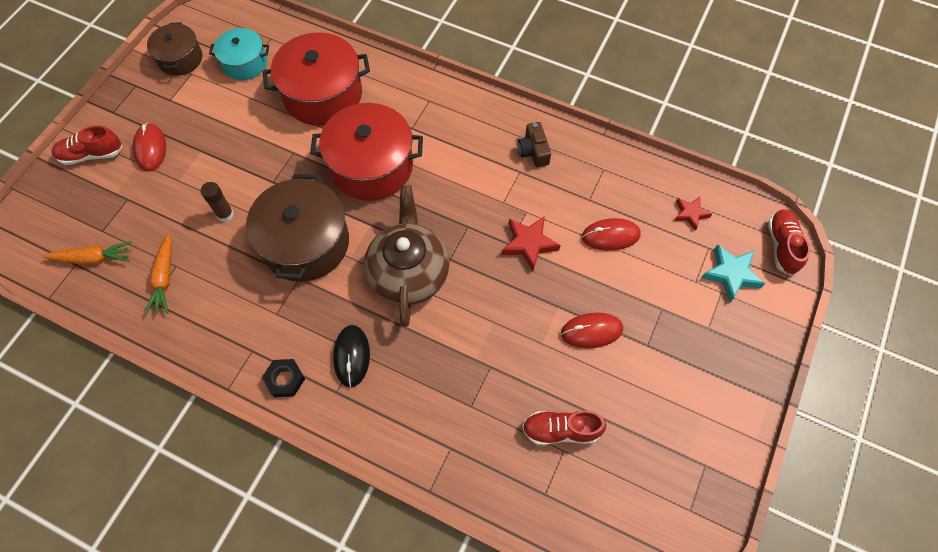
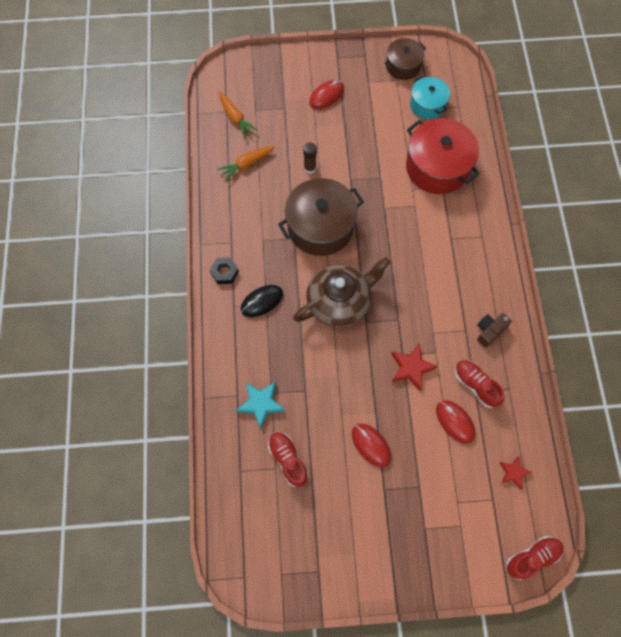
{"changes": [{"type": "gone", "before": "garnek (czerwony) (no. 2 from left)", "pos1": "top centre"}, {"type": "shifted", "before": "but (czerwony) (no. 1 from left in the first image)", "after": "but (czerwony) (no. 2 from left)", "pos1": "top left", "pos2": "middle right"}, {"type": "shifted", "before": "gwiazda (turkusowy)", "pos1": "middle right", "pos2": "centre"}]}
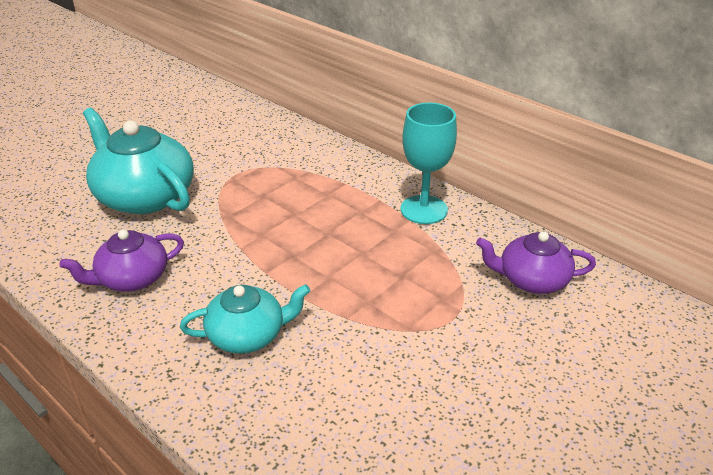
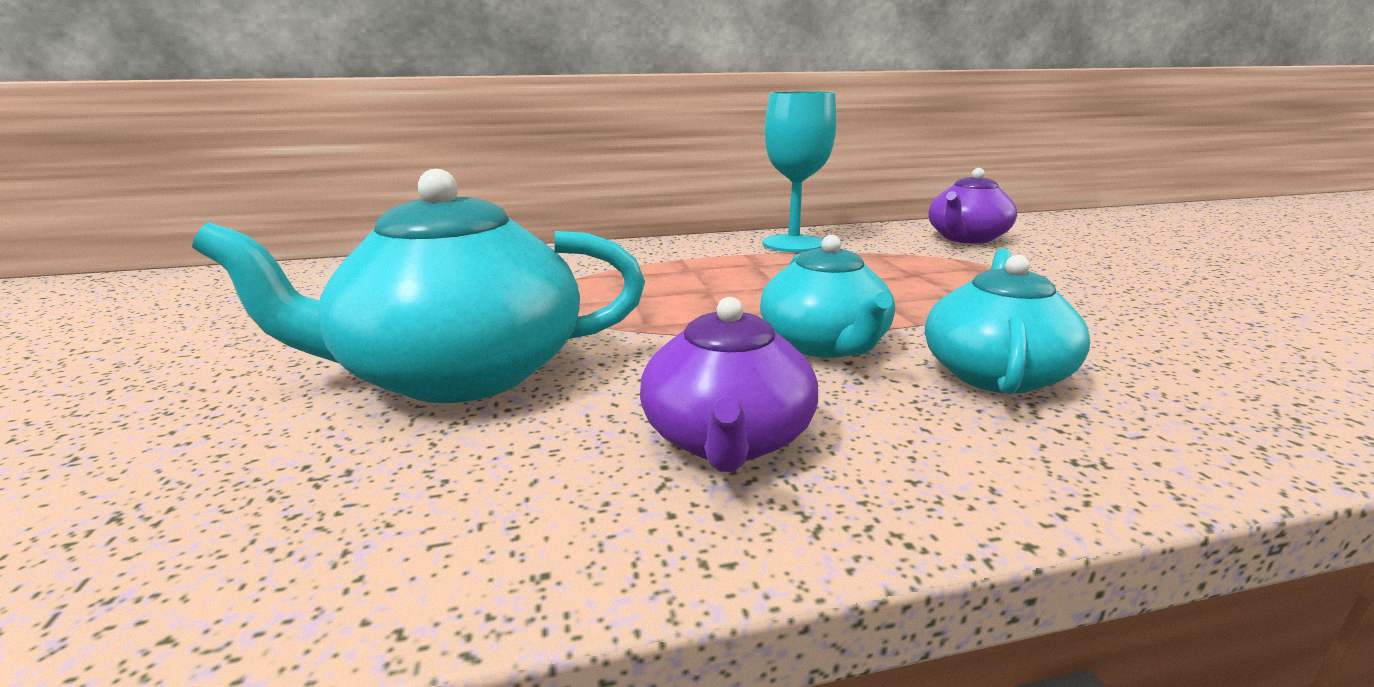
{"changes": [{"type": "new", "after": "imbryk (turkusowy) (no. 2 from left)", "pos2": "centre"}]}
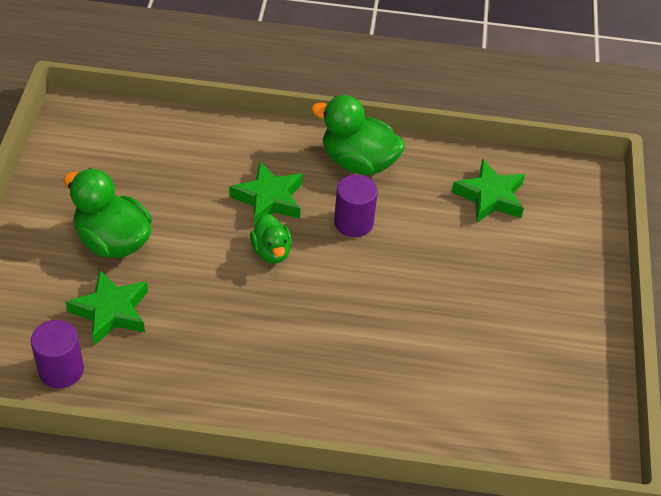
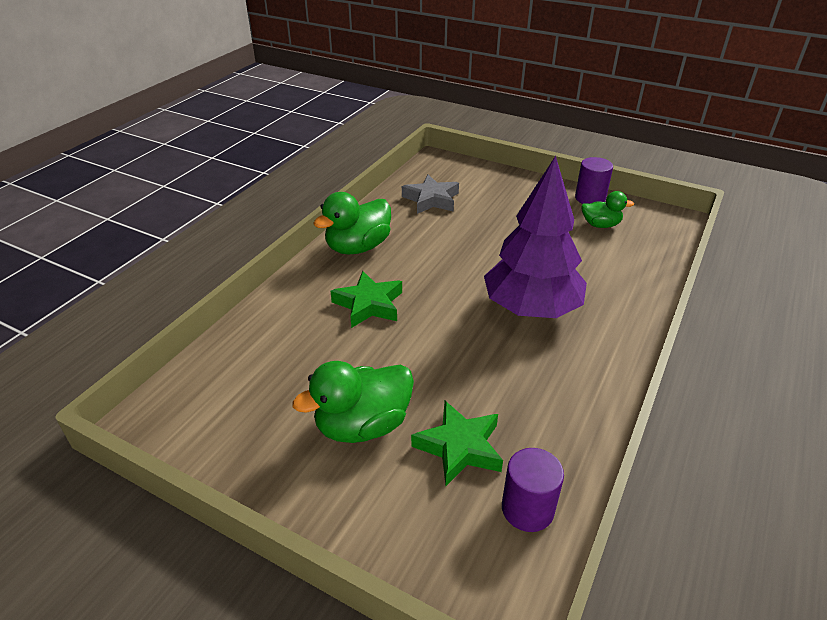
{"changes": [{"type": "repainted", "before": "gwiazda (zielony) (no. 3 from left)", "after": "gwiazda (szary)", "pos1": "middle right", "pos2": "top centre"}, {"type": "shifted", "before": "walec (fioletowy) (no. 2 from left)", "pos1": "centre", "pos2": "top right"}, {"type": "shifted", "before": "kaczka (zielony) (no. 2 from left in the first image)", "after": "kaczka (zielony) (no. 3 from left)", "pos1": "centre", "pos2": "middle right"}, {"type": "new", "after": "drzewko (fioletowy)", "pos2": "centre"}]}
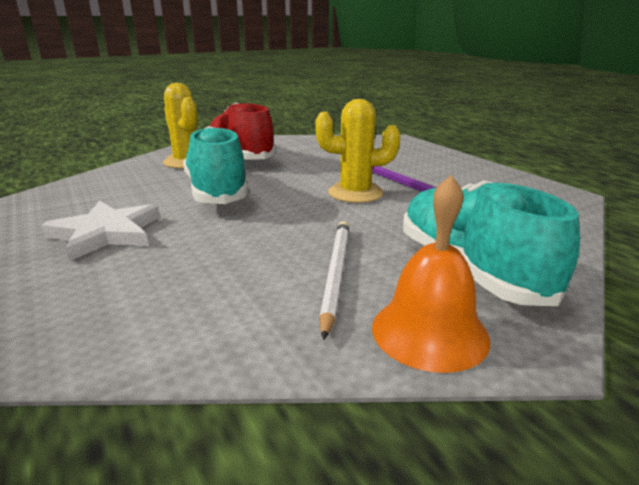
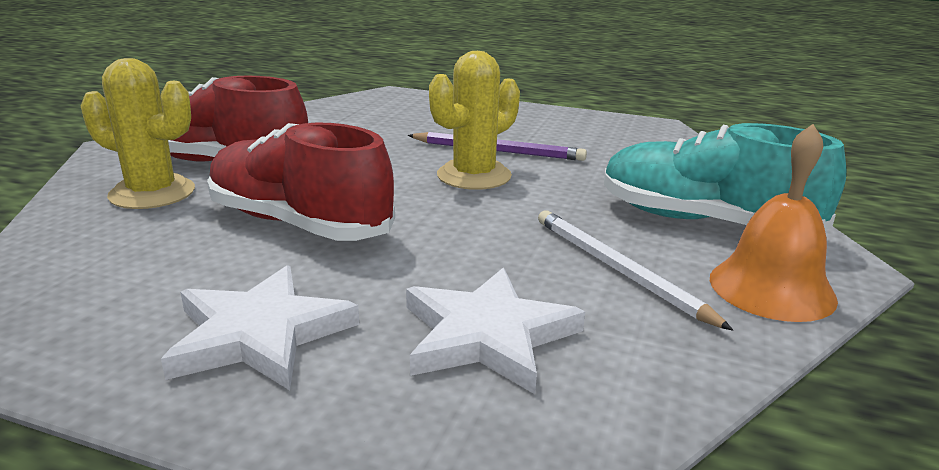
{"changes": [{"type": "repainted", "before": "but (turkusowy) (no. 1 from left)", "after": "but (czerwony) (no. 2 from left)", "pos1": "centre", "pos2": "middle left"}, {"type": "new", "after": "gwiazda (biały) (no. 2 from left)", "pos2": "bottom centre"}]}
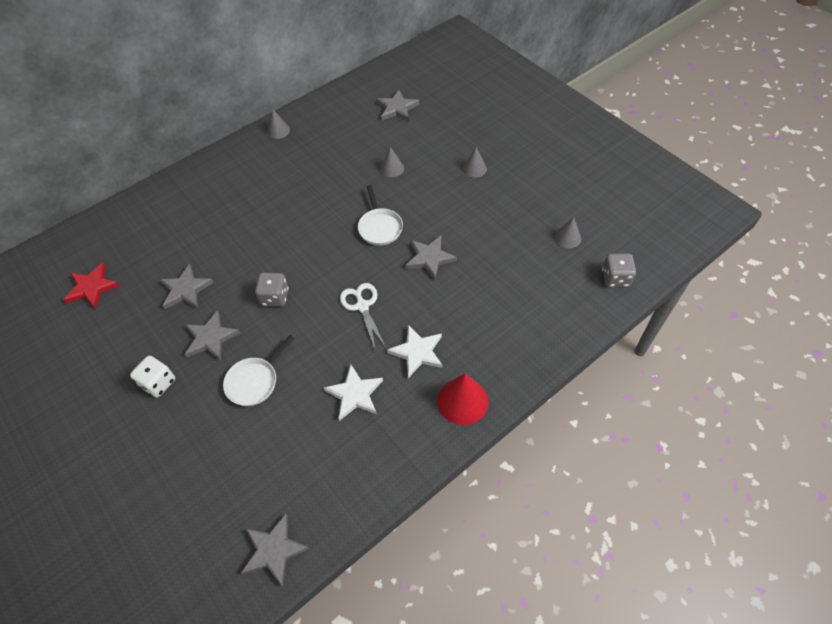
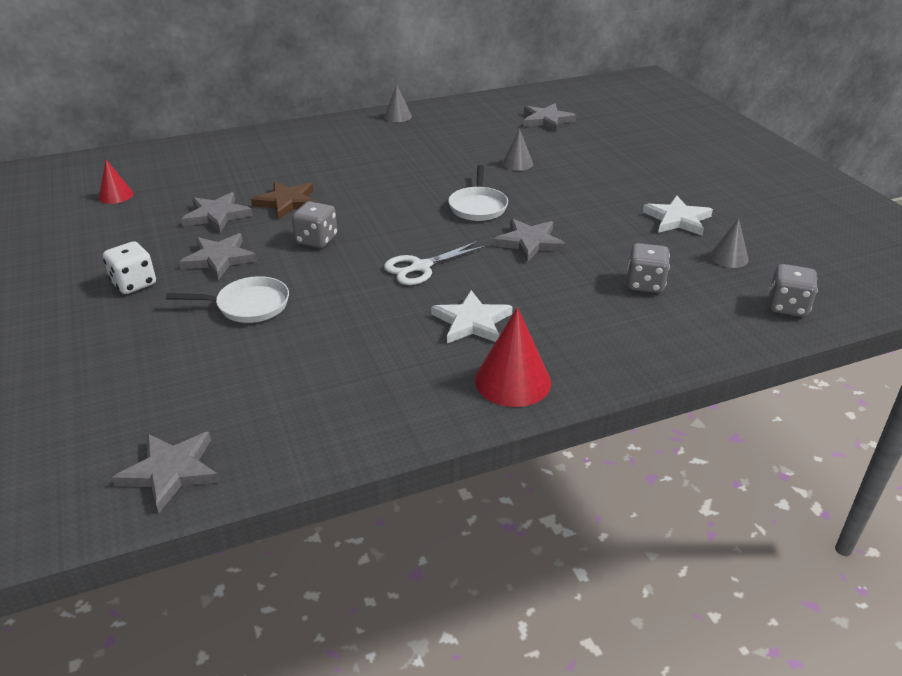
{"changes": [{"type": "gone", "before": "stożek (szary) (no. 3 from left)", "pos1": "top centre"}, {"type": "swapped", "before": "gwiazda (czerwony)", "after": "stożek (czerwony) (no. 1 from left)", "pos1": "middle left", "pos2": "top left"}, {"type": "rotated", "before": "nożyczki (biały)", "pos1": "centre", "pos2": "centre", "turn": -120}, {"type": "rotated", "before": "patelnia (biały) (no. 1 from left)", "pos1": "middle left", "pos2": "middle left", "turn": -150}, {"type": "shifted", "before": "gwiazda (biały) (no. 1 from left in the first image)", "after": "gwiazda (biały) (no. 2 from left)", "pos1": "centre", "pos2": "top right"}, {"type": "new", "after": "gwiazda (brązowy)", "pos2": "top left"}, {"type": "new", "after": "kostka do gry (szary) (no. 2 from left)", "pos2": "middle right"}]}
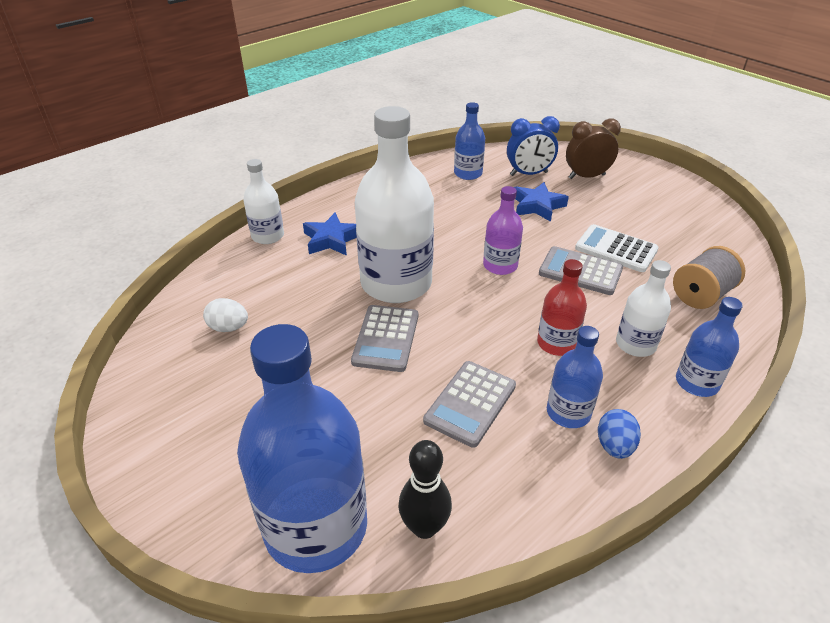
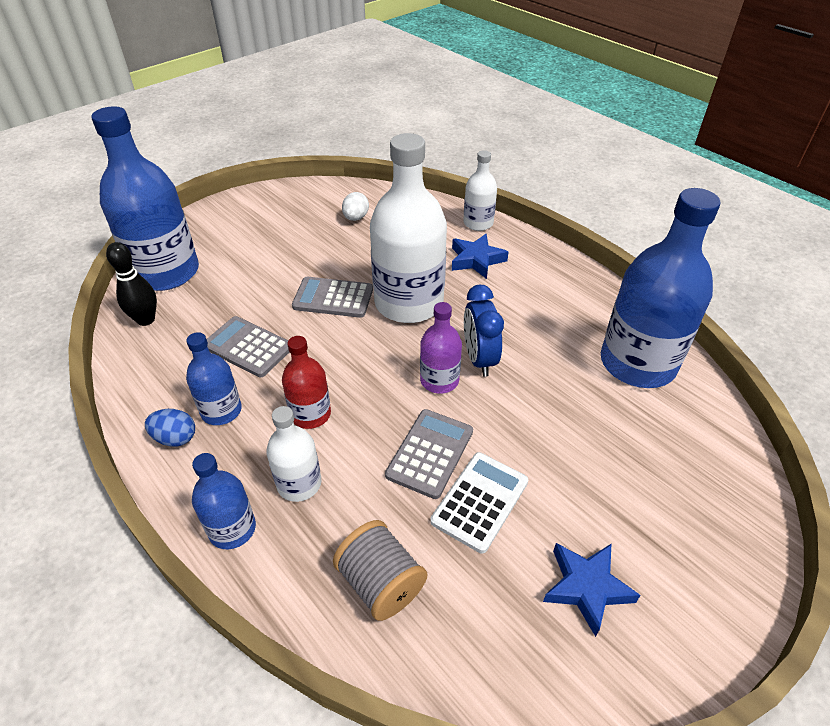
{"changes": [{"type": "scaled", "before": "butelka (niebieski) (no. 2 from left in the first image)", "pos1": "top centre", "pos2": "middle right", "scale": 1.99}, {"type": "shifted", "before": "budzik (niebieski)", "pos1": "top centre", "pos2": "centre"}, {"type": "gone", "before": "budzik (brązowy)", "pos1": "top right"}, {"type": "shifted", "before": "gwiazda (niebieski) (no. 2 from left)", "pos1": "top centre", "pos2": "bottom right"}]}
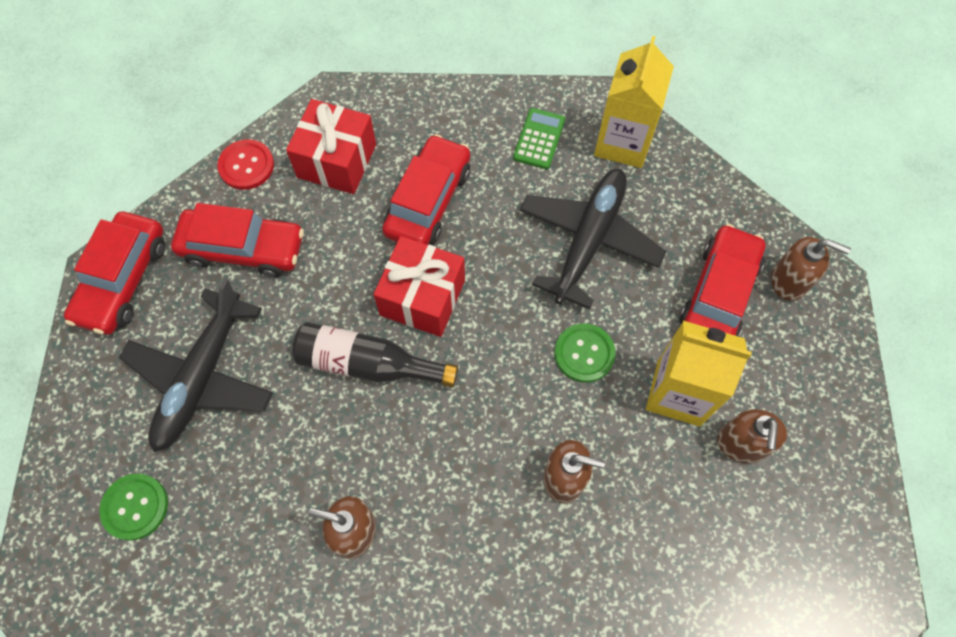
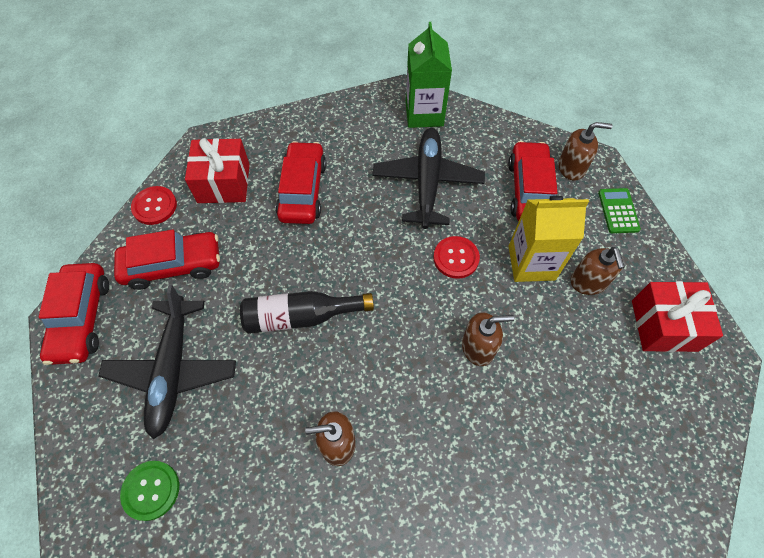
{"changes": [{"type": "repainted", "before": "karton mleka (żółty) (no. 1 from left)", "after": "karton mleka (zielony)", "pos1": "top centre", "pos2": "top centre"}, {"type": "shifted", "before": "kalkulator (zielony)", "pos1": "top centre", "pos2": "middle right"}, {"type": "shifted", "before": "prezent (czerwony) (no. 2 from left)", "pos1": "centre", "pos2": "middle right"}, {"type": "repainted", "before": "guzik (zielony) (no. 2 from left)", "after": "guzik (czerwony) (no. 2 from left)", "pos1": "centre", "pos2": "centre"}]}
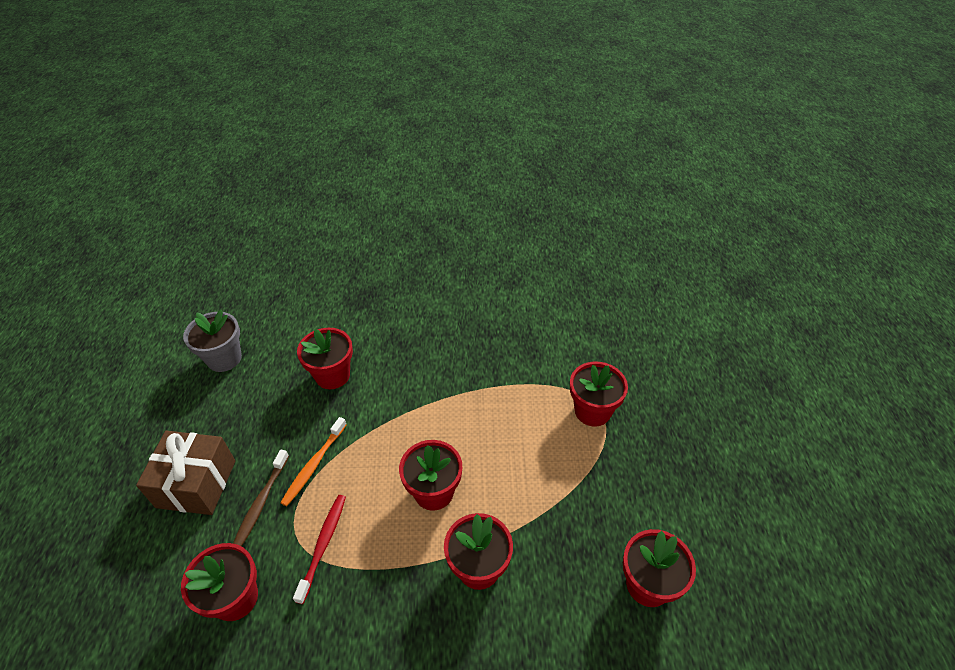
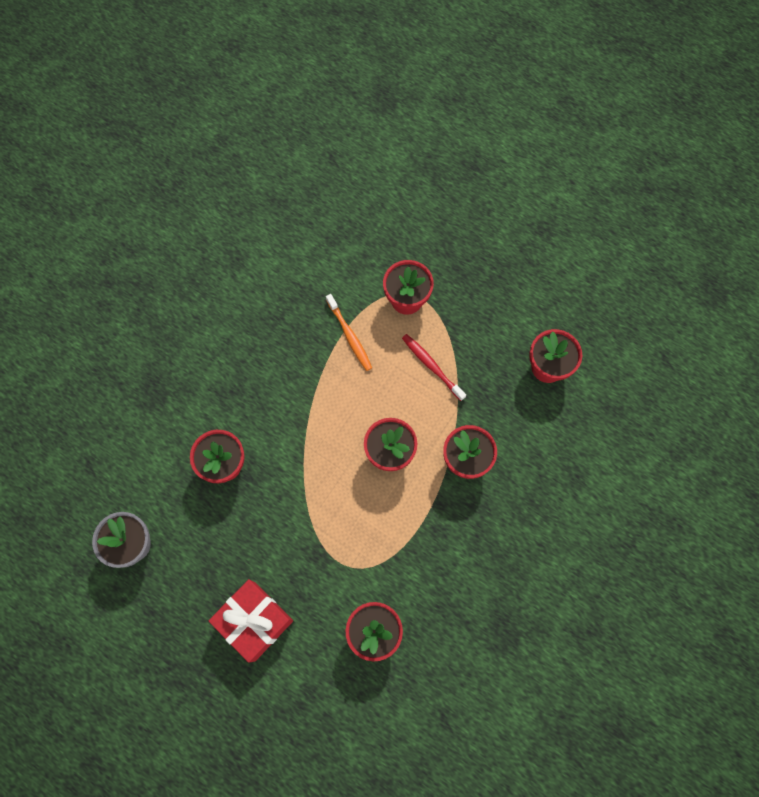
{"changes": [{"type": "shifted", "before": "szczoteczka do zębów (pomarańczowy)", "pos1": "bottom left", "pos2": "centre"}, {"type": "repainted", "before": "prezent (brązowy)", "after": "prezent (czerwony)", "pos1": "bottom left", "pos2": "bottom left"}, {"type": "gone", "before": "szczoteczka do zębów (brązowy)", "pos1": "bottom left"}, {"type": "shifted", "before": "szczoteczka do zębów (czerwony)", "pos1": "bottom centre", "pos2": "centre"}]}
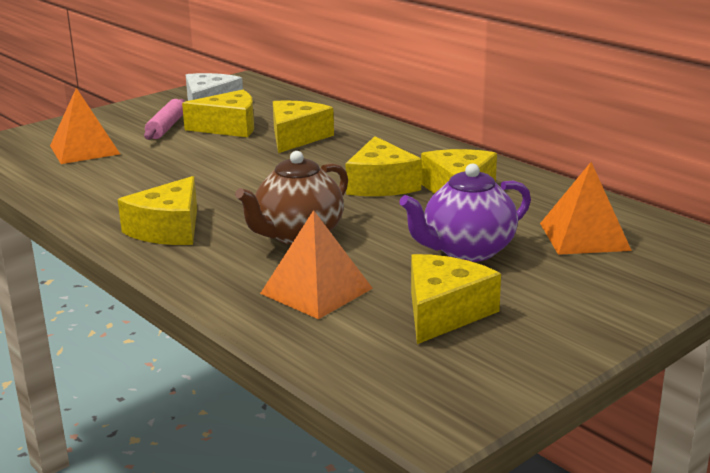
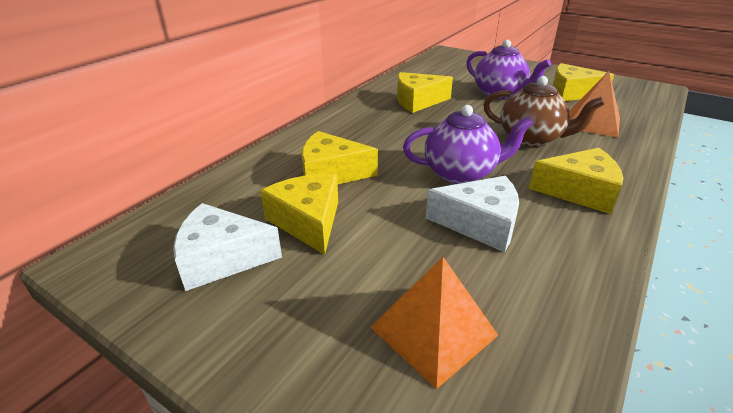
{"changes": [{"type": "gone", "before": "wałek do ciasta (różowy)", "pos1": "top left"}, {"type": "gone", "before": "ser (żółty) (no. 4 from left)", "pos1": "centre"}, {"type": "gone", "before": "piramida (pomarańczowy) (no. 3 from left)", "pos1": "middle right"}, {"type": "new", "after": "imbryk (fioletowy) (no. 1 from left)", "pos2": "centre"}, {"type": "new", "after": "ser (biały) (no. 2 from left)", "pos2": "centre"}]}
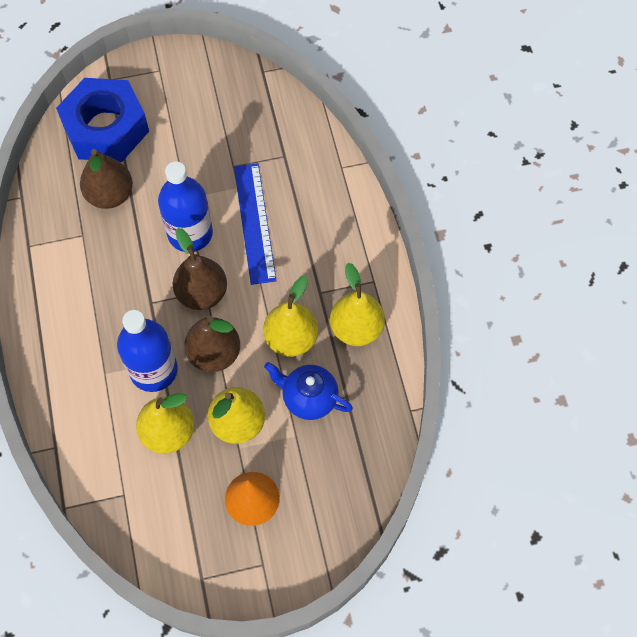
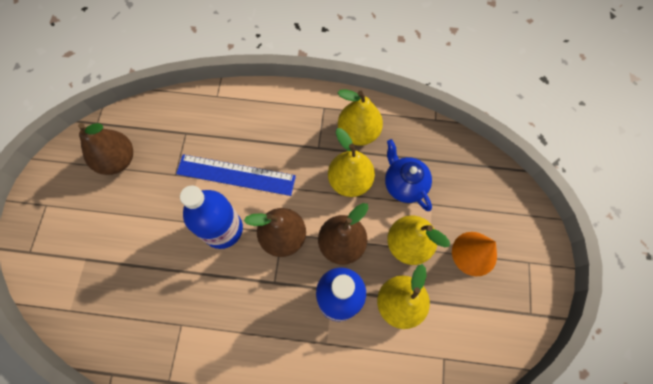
{"changes": [{"type": "gone", "before": "nakrętka (niebieski)", "pos1": "top left"}, {"type": "shifted", "before": "gruszka (brązowy) (no. 1 from left)", "pos1": "top left", "pos2": "middle left"}, {"type": "rotated", "before": "imbryk (niebieski)", "pos1": "centre", "pos2": "centre", "turn": 105}]}
